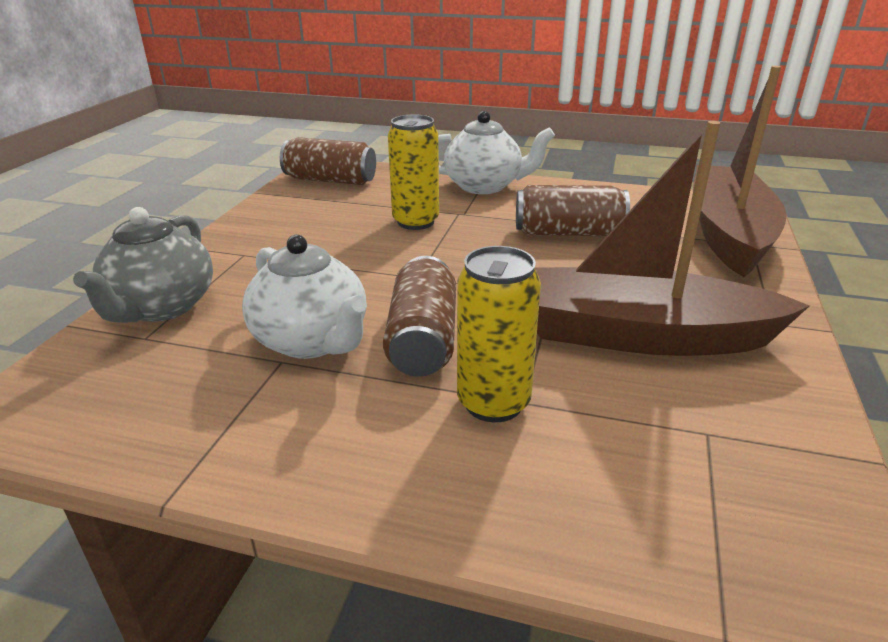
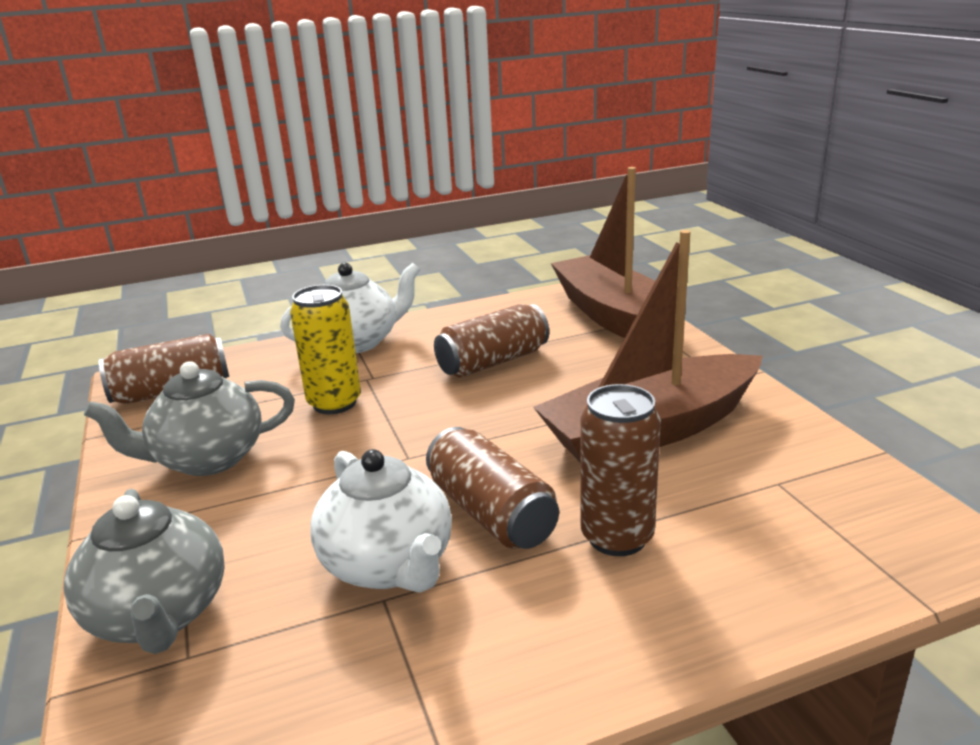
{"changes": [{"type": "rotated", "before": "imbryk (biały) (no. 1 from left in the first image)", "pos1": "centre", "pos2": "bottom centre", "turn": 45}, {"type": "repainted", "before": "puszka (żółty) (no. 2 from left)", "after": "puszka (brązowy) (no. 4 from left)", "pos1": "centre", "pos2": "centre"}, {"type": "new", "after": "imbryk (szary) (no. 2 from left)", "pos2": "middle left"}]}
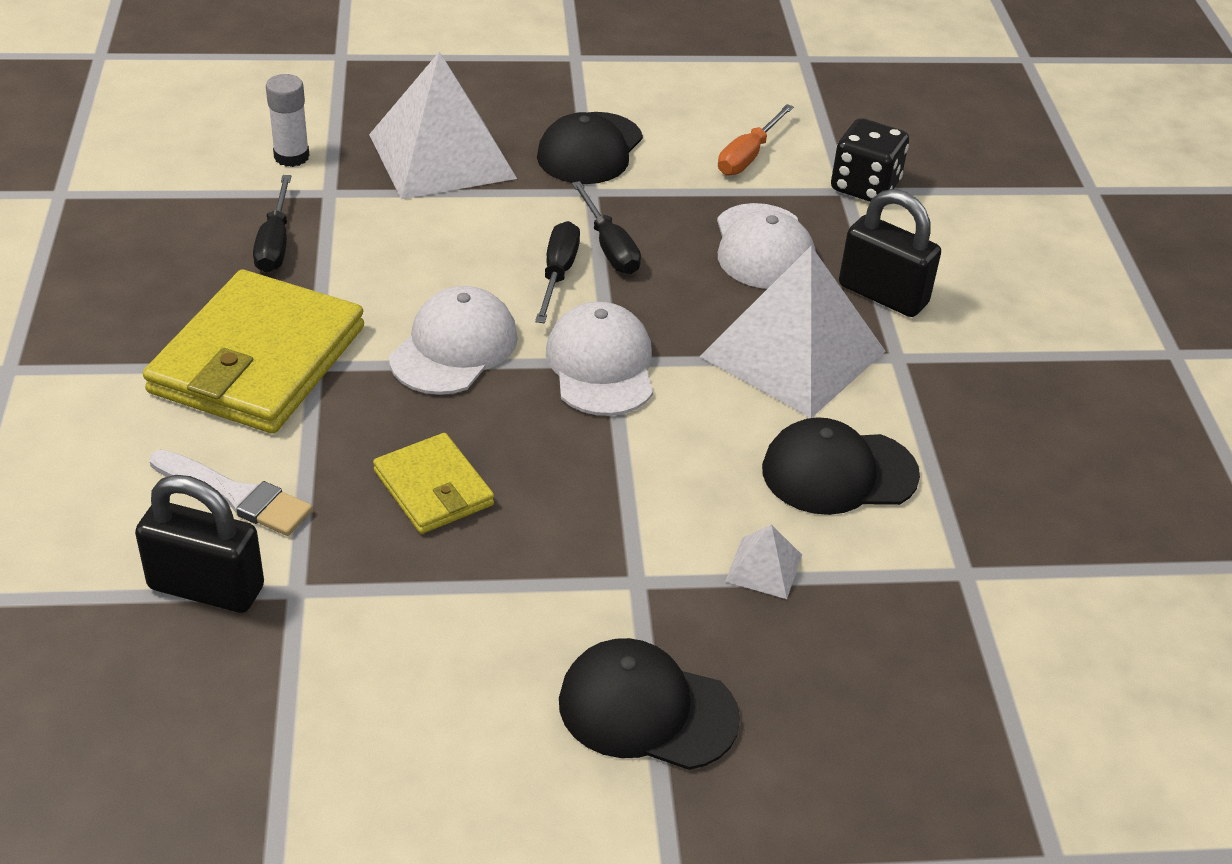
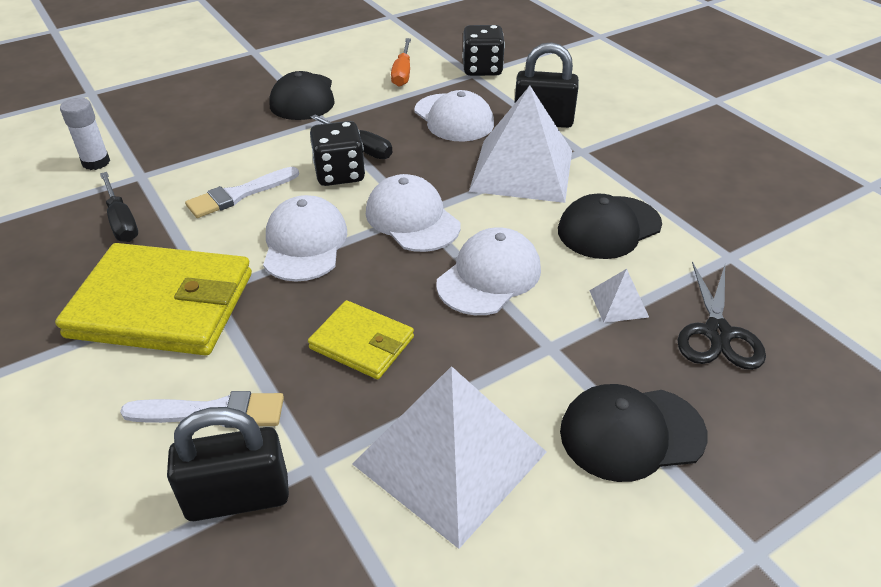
{"changes": [{"type": "shifted", "before": "piramida (biały) (no. 1 from left)", "pos1": "top centre", "pos2": "bottom centre"}, {"type": "swapped", "before": "śrubokręt (czarny) (no. 2 from left)", "after": "kostka do gry (czarny) (no. 1 from left)", "pos1": "top centre", "pos2": "top centre"}, {"type": "rotated", "before": "portfel (żółty) (no. 1 from left)", "pos1": "middle left", "pos2": "middle left", "turn": -75}, {"type": "new", "after": "pędzel (biały) (no. 2 from left)", "pos2": "top left"}, {"type": "new", "after": "czapka (biały) (no. 4 from left)", "pos2": "centre"}, {"type": "new", "after": "nożyczki (czarny)", "pos2": "middle right"}]}
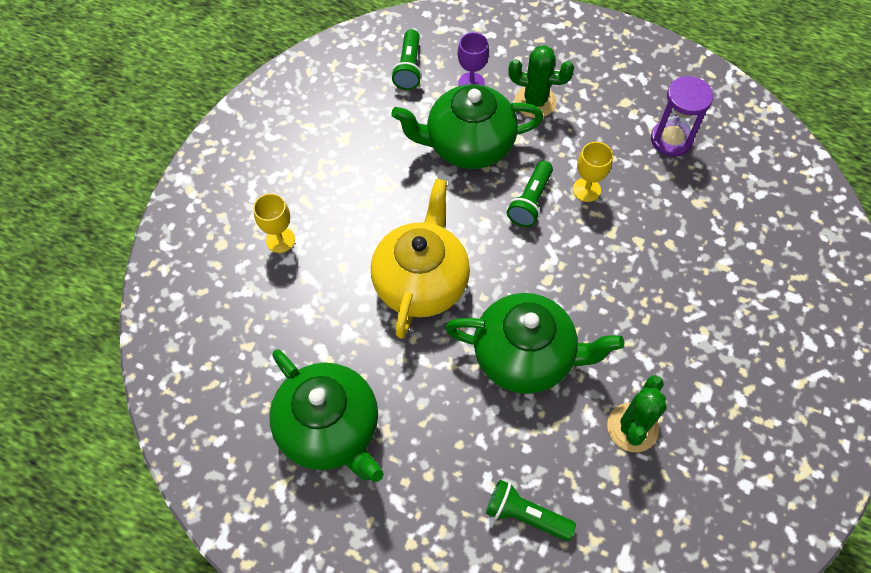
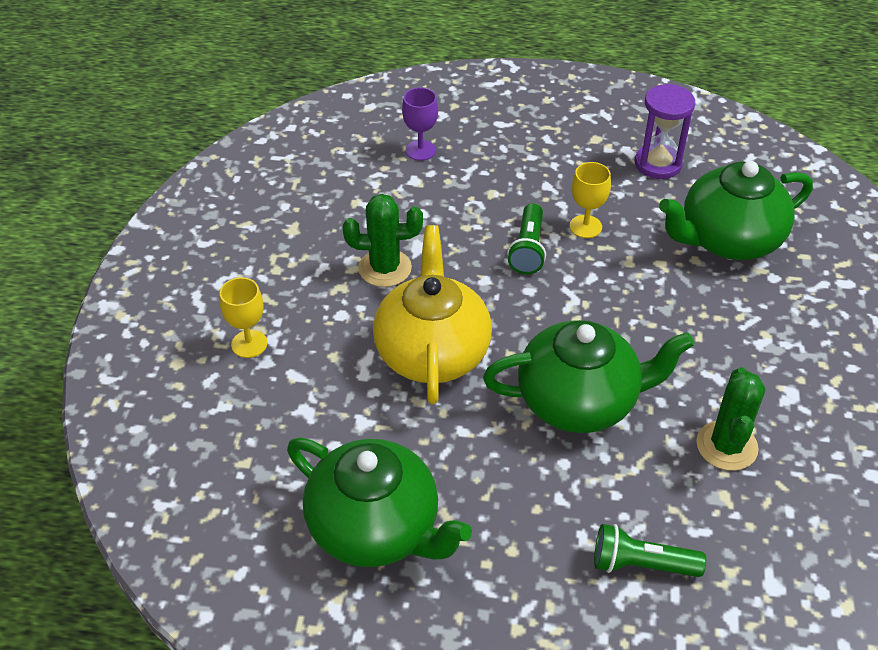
{"changes": [{"type": "gone", "before": "latarka (zielony) (no. 1 from left)", "pos1": "top centre"}, {"type": "shifted", "before": "kaktus (zielony) (no. 1 from left)", "pos1": "top centre", "pos2": "centre"}, {"type": "shifted", "before": "imbryk (zielony) (no. 2 from left in the first image)", "after": "imbryk (zielony) (no. 3 from left)", "pos1": "top centre", "pos2": "top right"}]}
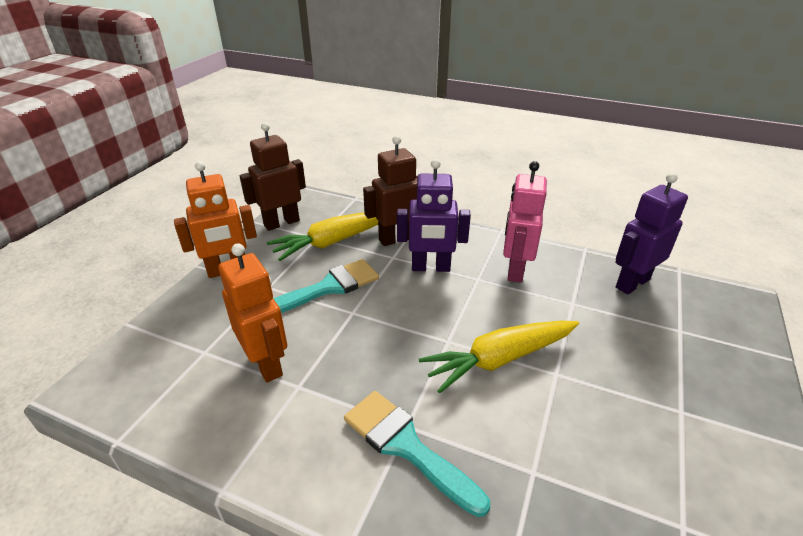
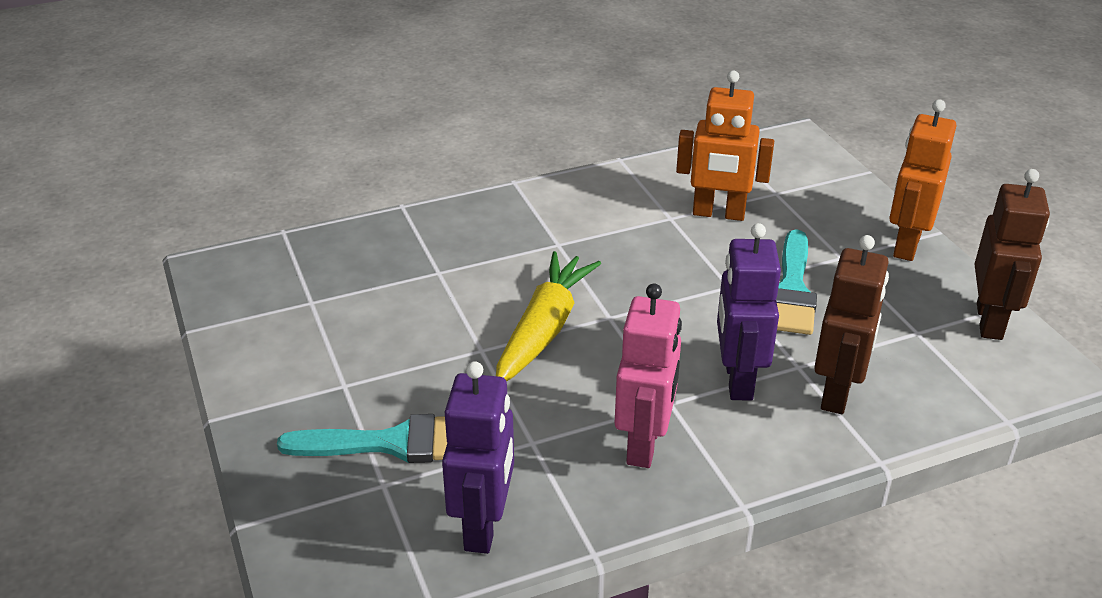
{"changes": [{"type": "rotated", "before": "robot (fioletowy) (no. 1 from left in the first image)", "pos1": "centre", "pos2": "middle right", "turn": -45}, {"type": "rotated", "before": "robot (różowy)", "pos1": "centre", "pos2": "centre", "turn": 45}, {"type": "gone", "before": "marchewka (żółty) (no. 1 from left)", "pos1": "centre"}, {"type": "shifted", "before": "pędzel (turkusowy) (no. 2 from left in the first image)", "after": "pędzel (turkusowy) (no. 1 from left)", "pos1": "bottom centre", "pos2": "bottom left"}]}
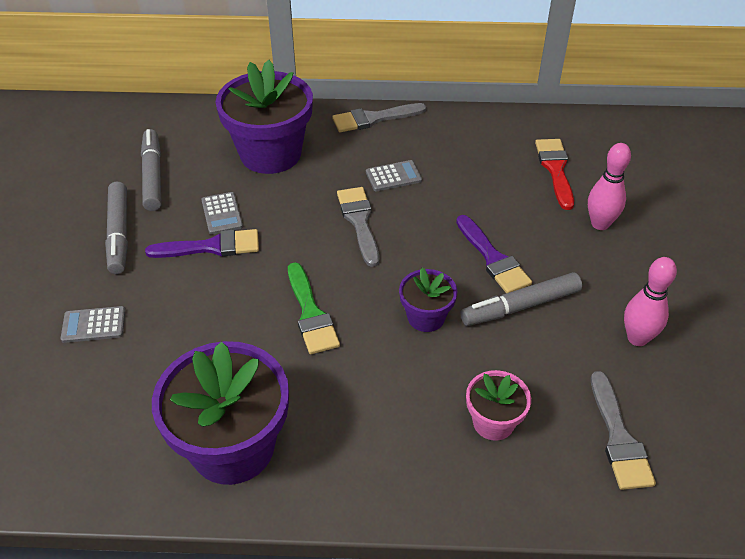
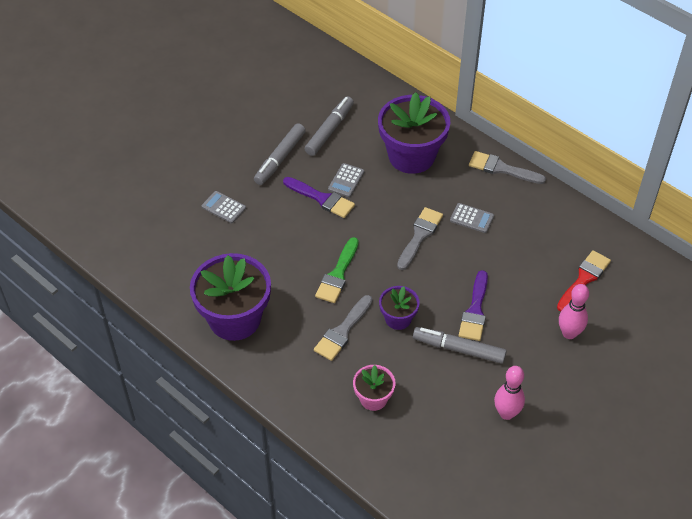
{"changes": [{"type": "shifted", "before": "pędzel (szary) (no. 3 from left in the first image)", "after": "pędzel (szary) (no. 1 from left)", "pos1": "bottom right", "pos2": "centre"}]}
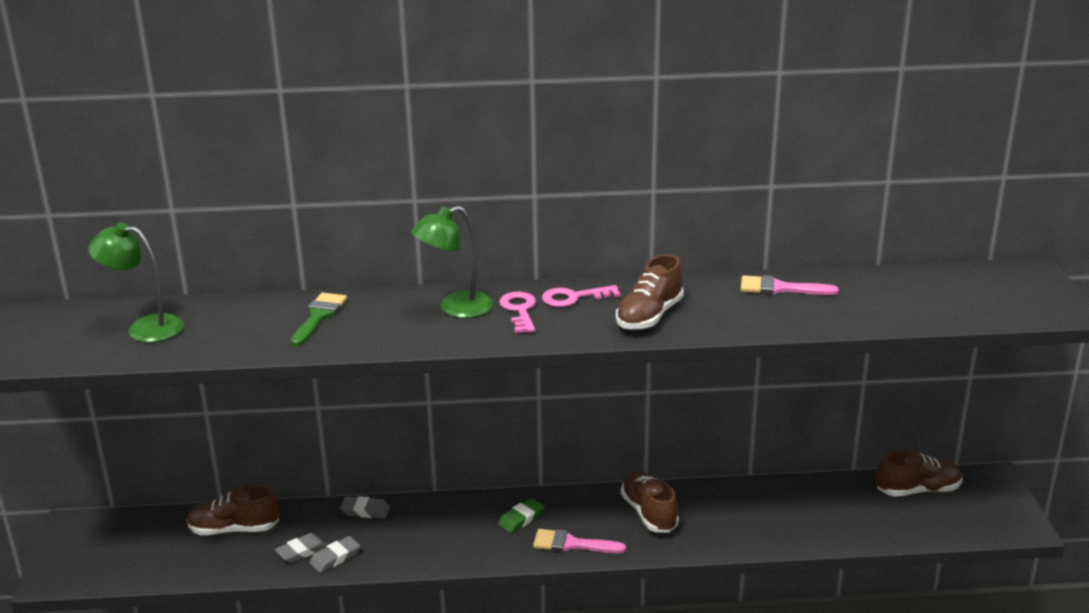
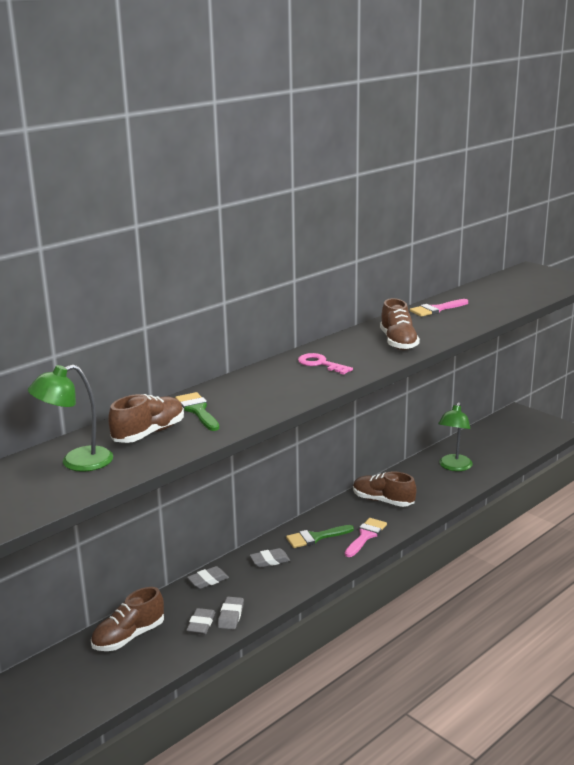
{"changes": [{"type": "shifted", "before": "lampka (zielony) (no. 2 from left)", "pos1": "centre", "pos2": "middle right"}, {"type": "gone", "before": "klucz (różowy) (no. 2 from left)", "pos1": "centre"}, {"type": "shifted", "before": "but (brązowy) (no. 4 from left in the first image)", "after": "but (brązowy) (no. 2 from left)", "pos1": "bottom right", "pos2": "middle left"}, {"type": "swapped", "before": "gumka do mazania (zielony)", "after": "pędzel (zielony) (no. 2 from left)", "pos1": "bottom centre", "pos2": "bottom centre"}, {"type": "rotated", "before": "pędzel (różowy) (no. 1 from left)", "pos1": "bottom centre", "pos2": "bottom centre", "turn": 150}, {"type": "new", "after": "gumka do mazania (szary) (no. 4 from left)", "pos2": "bottom centre"}]}
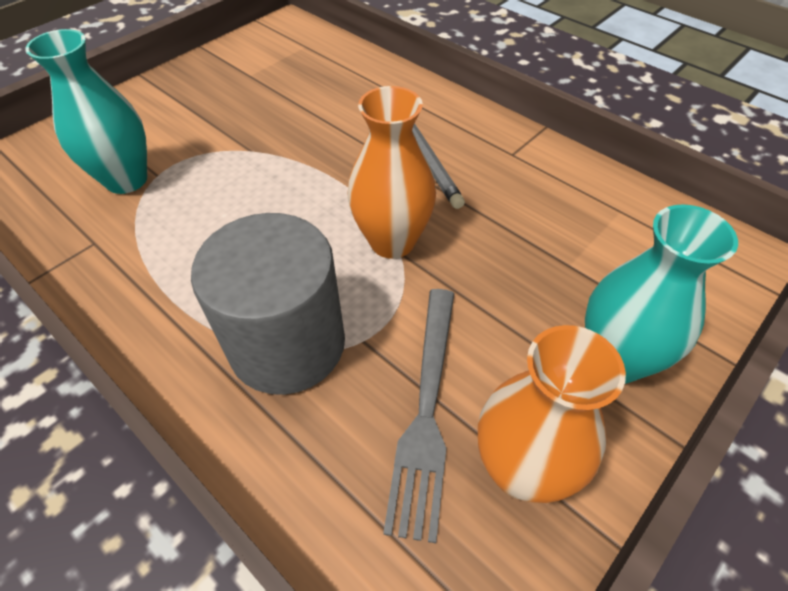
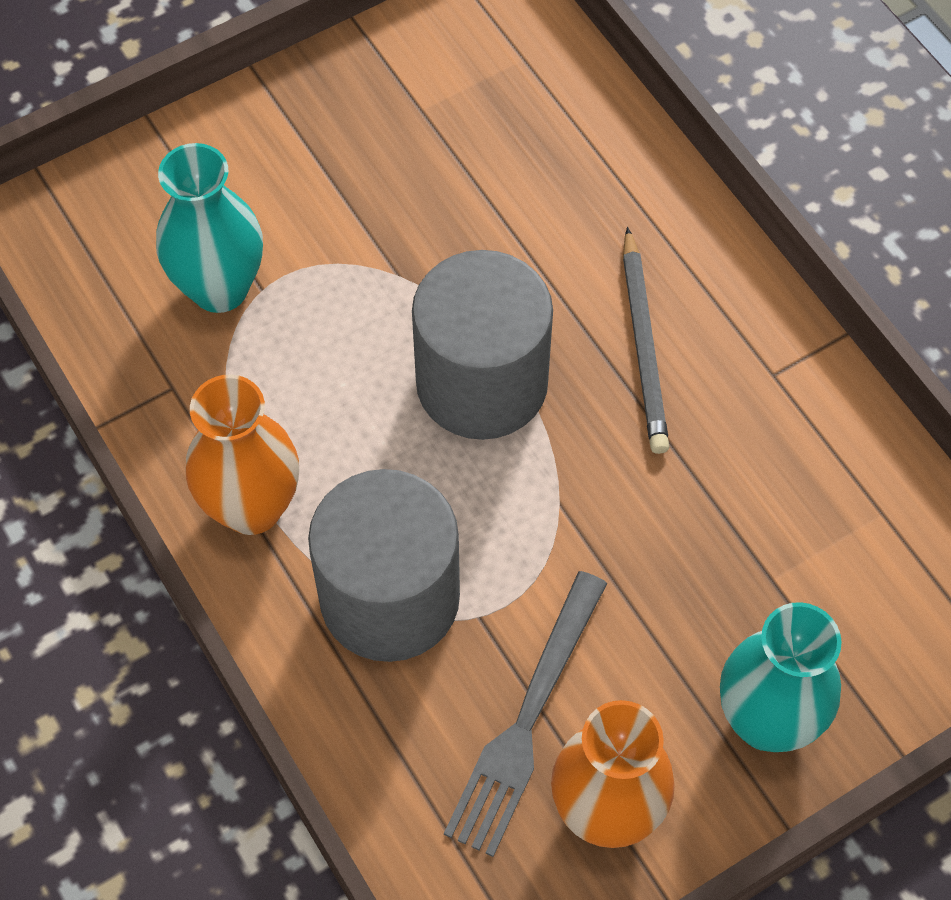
{"changes": [{"type": "shifted", "before": "wazon (pomarańczowy) (no. 1 from left)", "pos1": "top centre", "pos2": "middle left"}, {"type": "new", "after": "walec (szary) (no. 2 from left)", "pos2": "centre"}]}
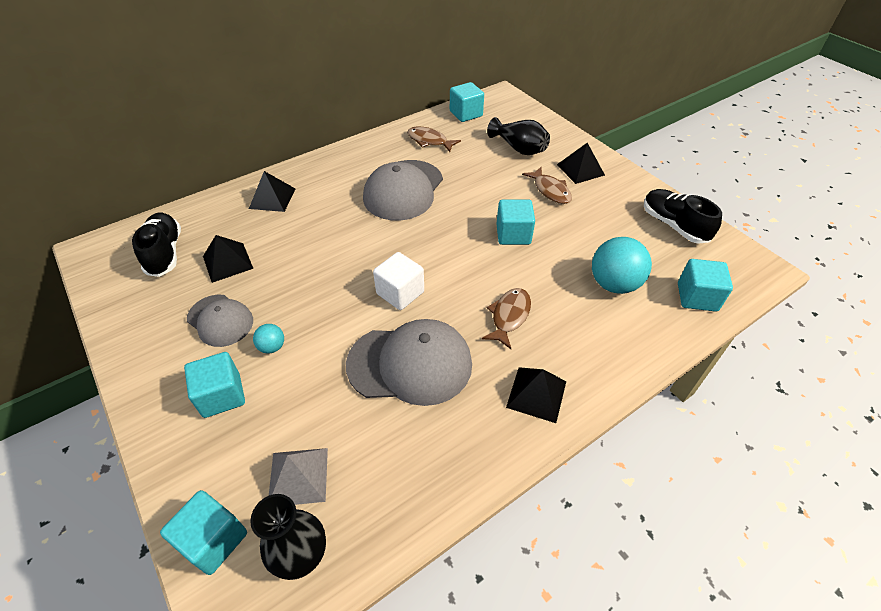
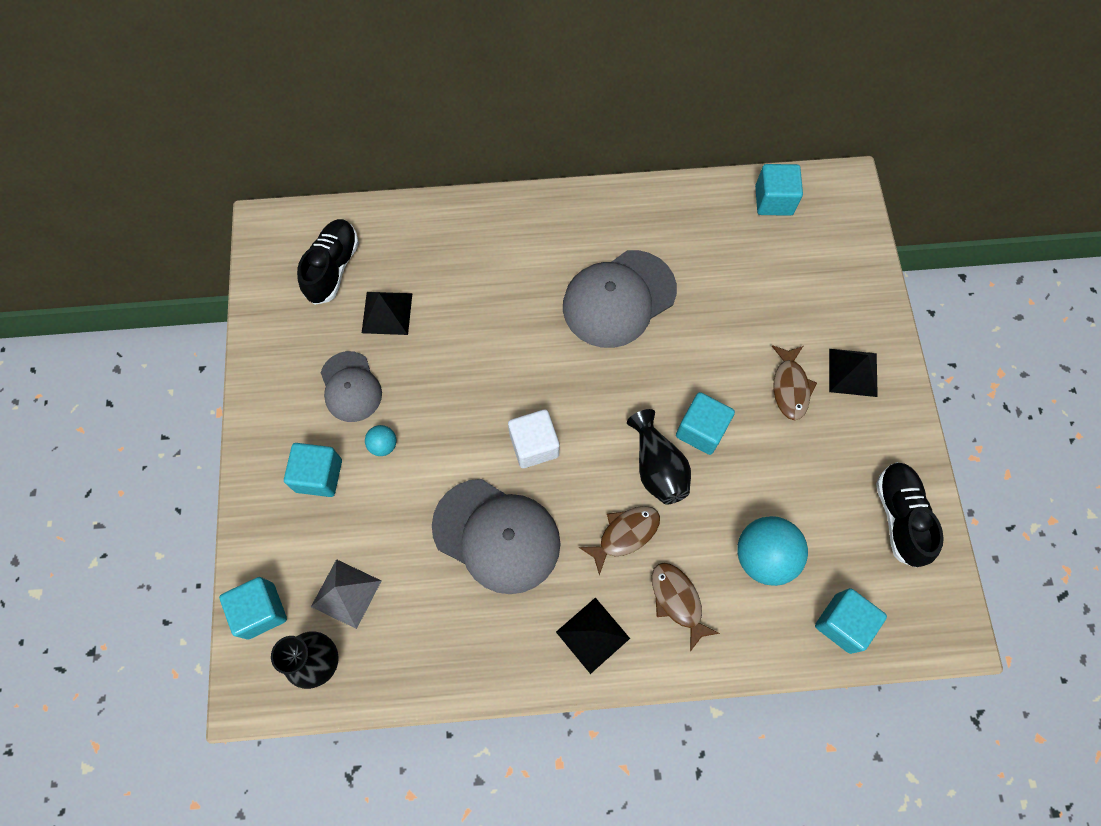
{"changes": [{"type": "shifted", "before": "wazon (czarny) (no. 2 from left)", "pos1": "top centre", "pos2": "centre"}, {"type": "shifted", "before": "ryba (brązowy) (no. 1 from left in the first image)", "after": "ryba (brązowy) (no. 2 from left)", "pos1": "top centre", "pos2": "bottom centre"}, {"type": "gone", "before": "piramida (czarny) (no. 2 from left)", "pos1": "top left"}]}
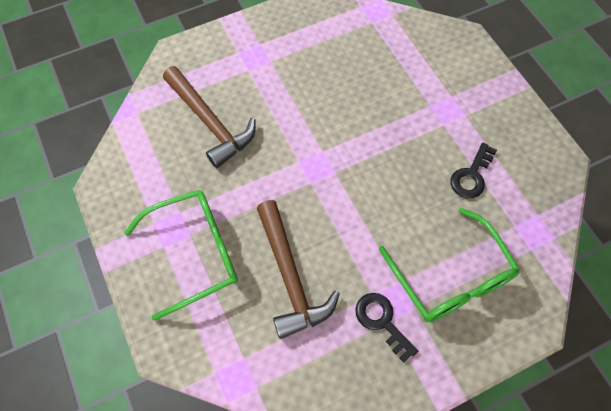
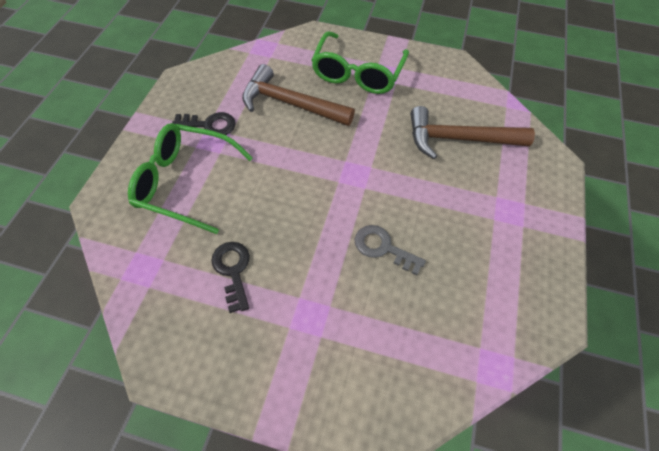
{"changes": [{"type": "new", "after": "klucz (szary)", "pos2": "centre"}]}
